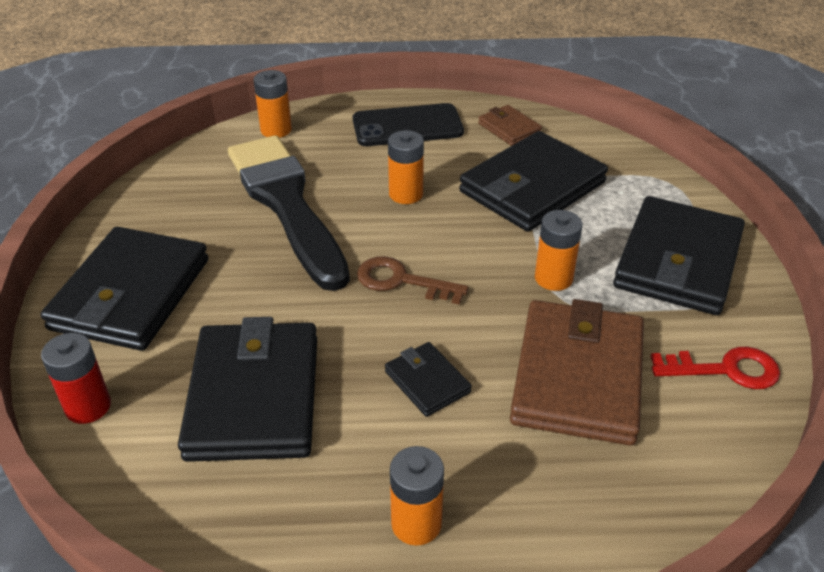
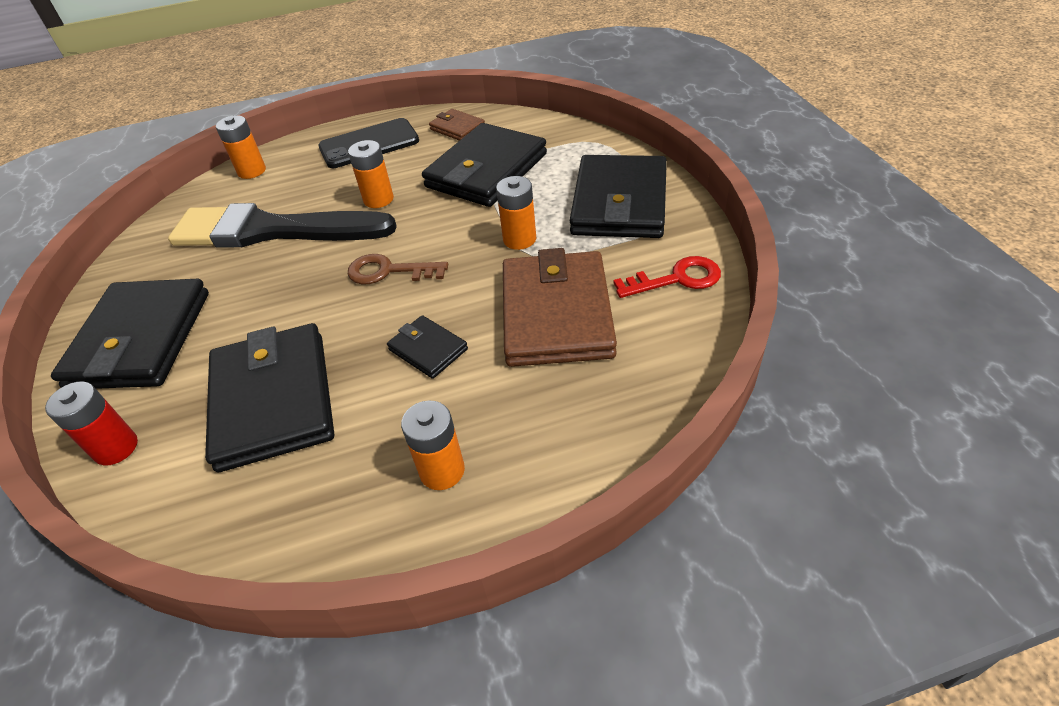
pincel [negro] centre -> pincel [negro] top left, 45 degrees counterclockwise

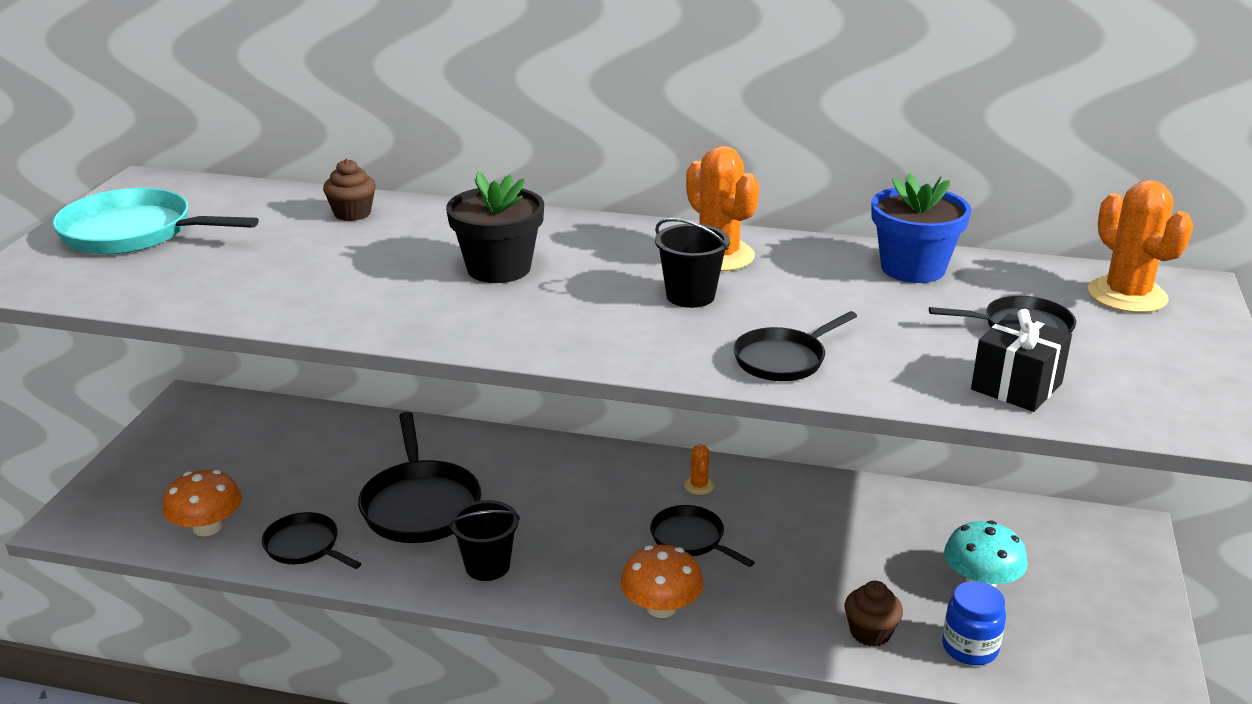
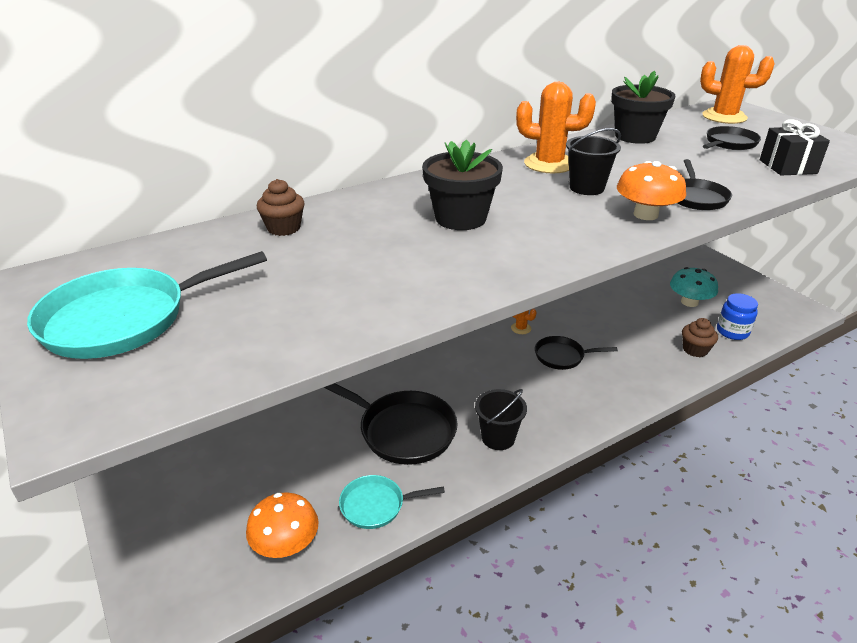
maceta [azul] top right -> maceta [negro] (no. 2 from left) top right
sartén [negro] (no. 1 from left) bottom left -> sartén [turquesa] (no. 2 from left) bottom centre
seta [naranja] (no. 2 from left) bottom centre -> seta [naranja] (no. 2 from left) top right, shifted

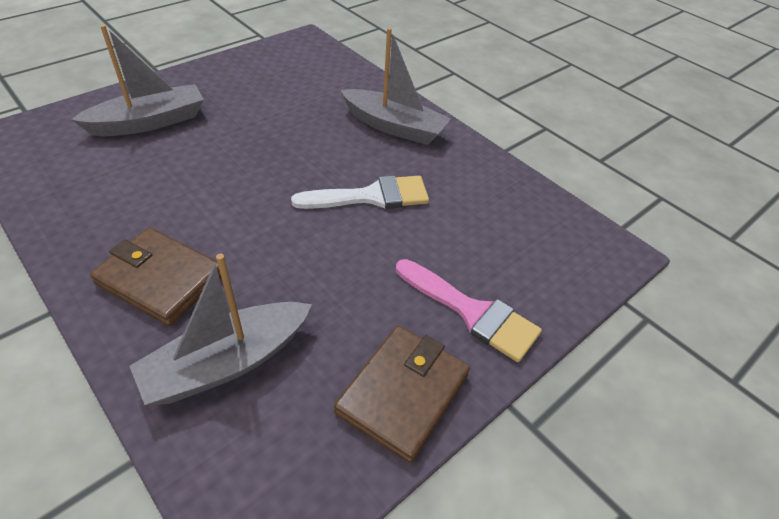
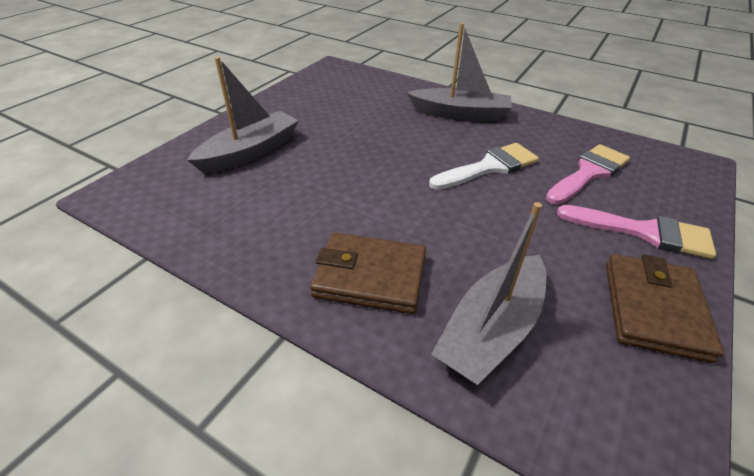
none -> pincel [rosa] (no. 1 from left) middle right

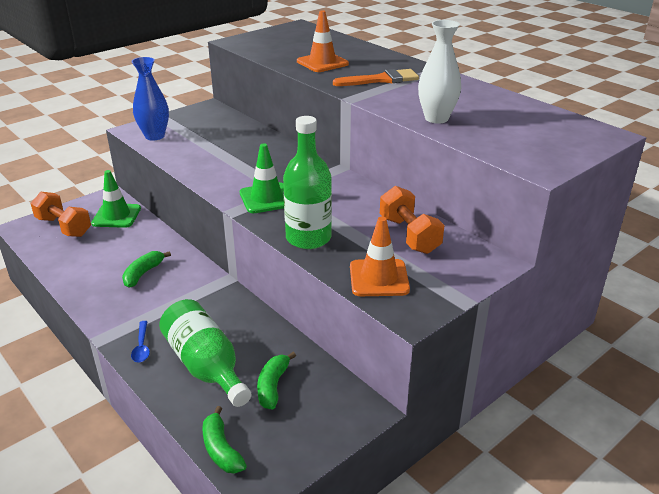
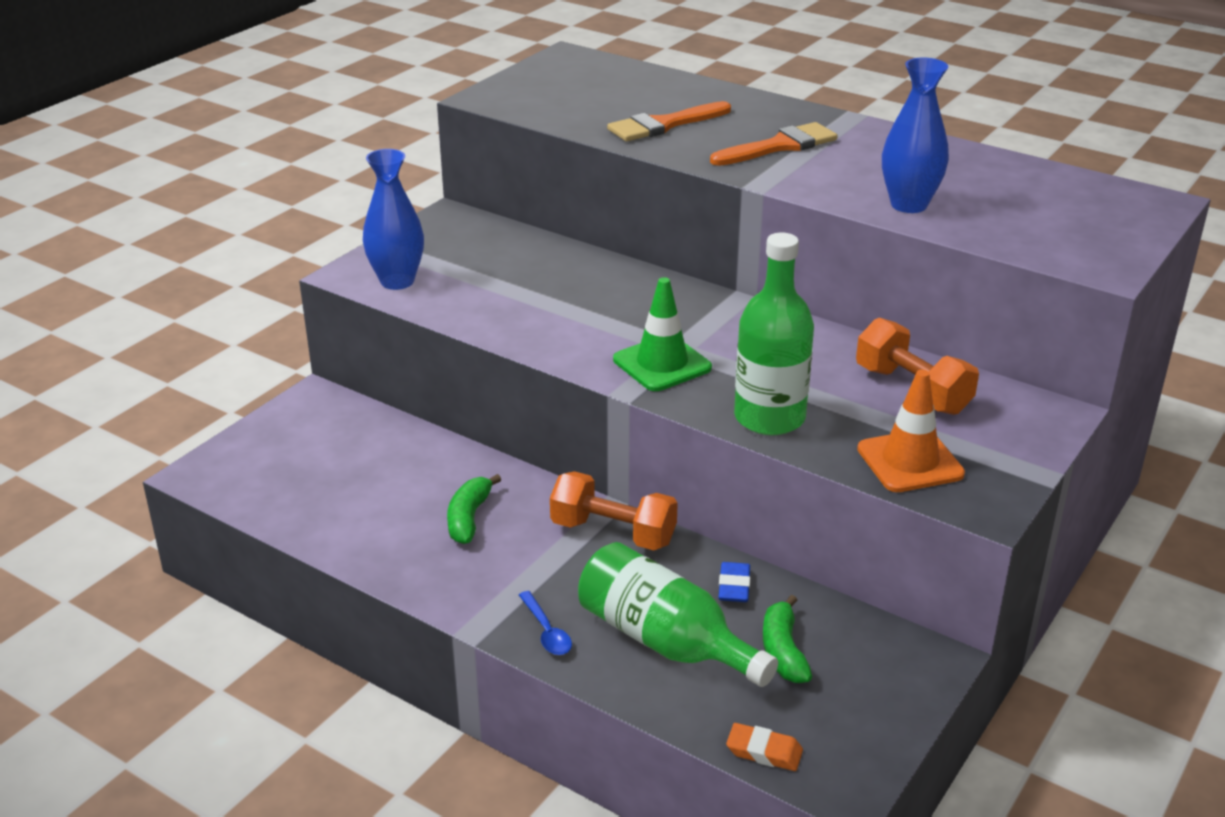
cono de tráfico [naranja] (no. 1 from left) top centre -> pincel [naranja] (no. 1 from left) top centre
florero [blanco] top centre -> florero [azul] (no. 2 from left) top right
cono de tráfico [verde] (no. 1 from left) middle left -> none
mancuerna [naranja] (no. 1 from left) middle left -> mancuerna [naranja] (no. 1 from left) centre, shifted
plátano [verde] (no. 2 from left) bottom centre -> goma de borrar [naranja] bottom centre
none -> goma de borrar [azul] bottom centre

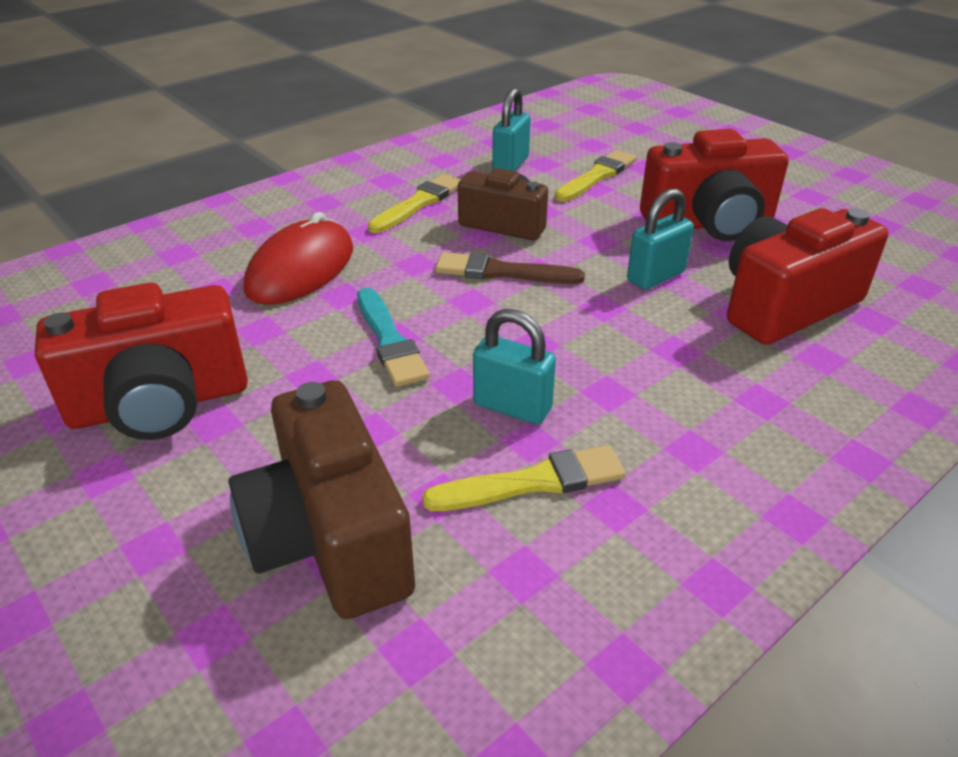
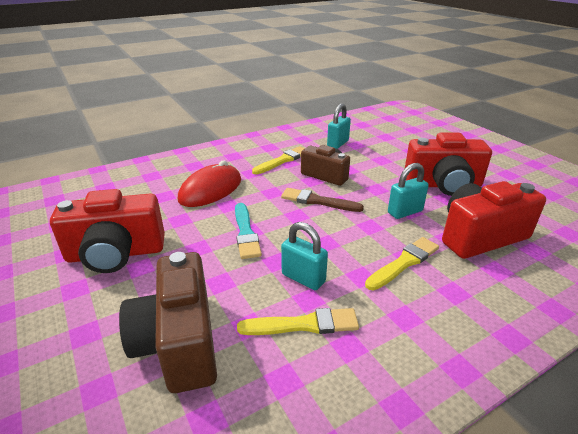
pincel [amarillo] (no. 3 from left) top centre -> pincel [amarillo] (no. 3 from left) middle right, shifted

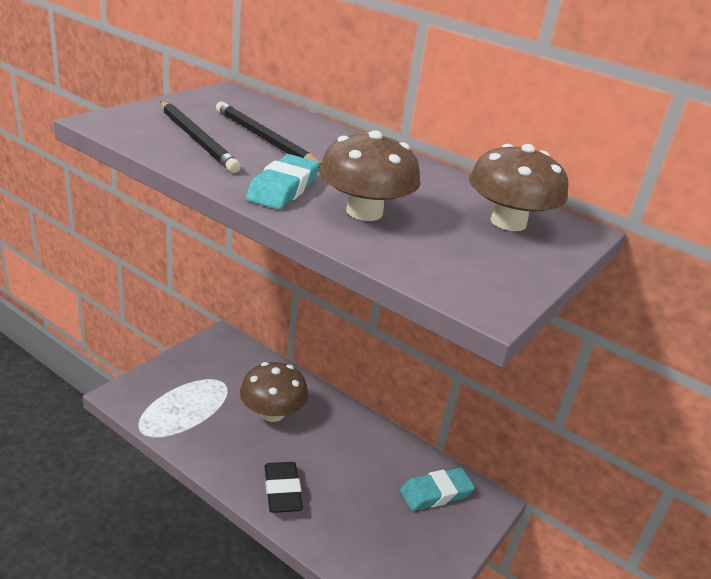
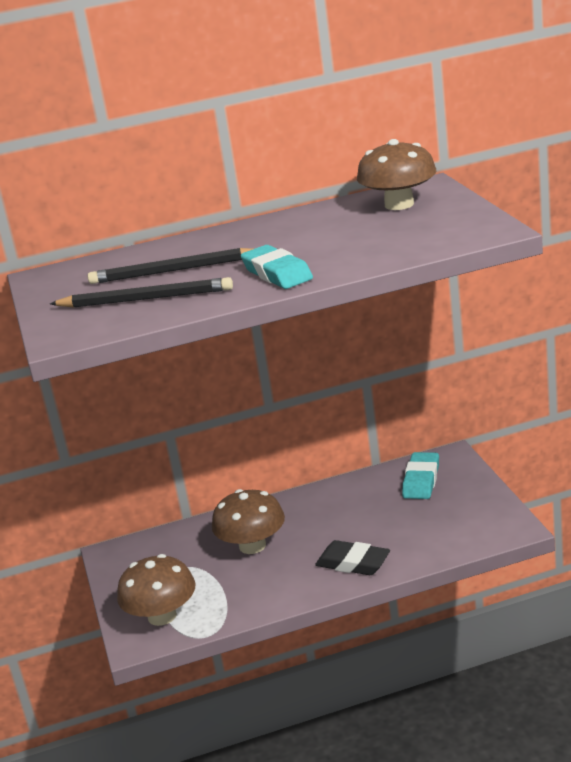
seta [marrón] (no. 2 from left in the first image) top centre -> seta [marrón] (no. 1 from left) bottom left, shifted

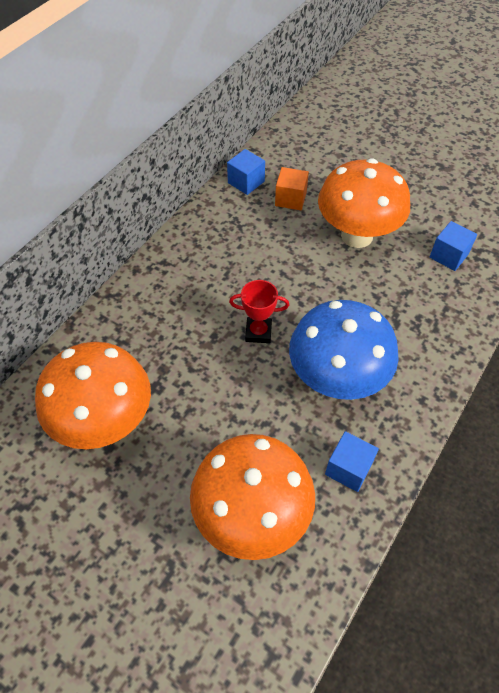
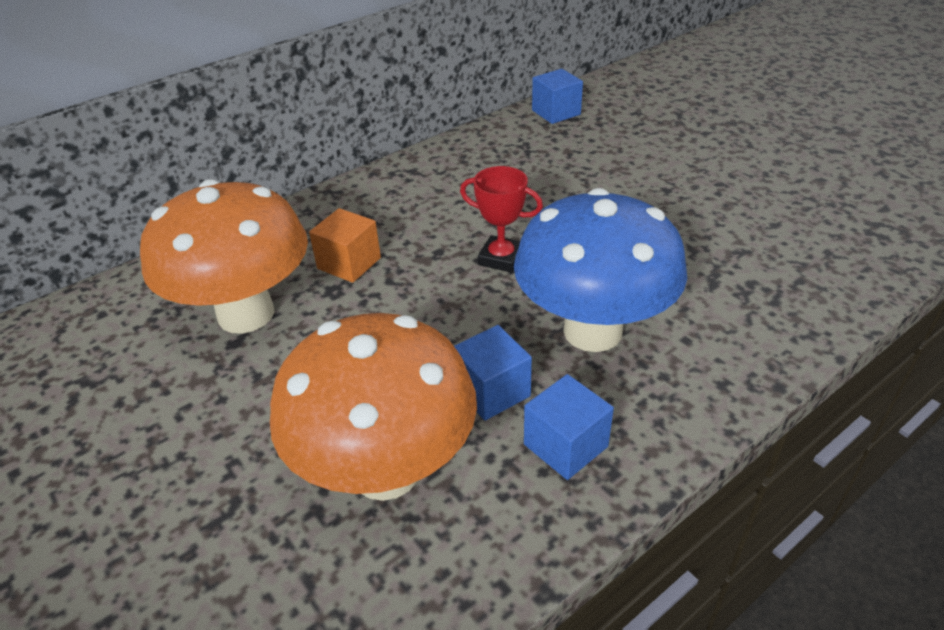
seta [naranja] (no. 3 from left) top right -> none
cubo [naranja] top centre -> cubo [naranja] centre, shifted
cubo [azul] (no. 3 from left in the first image) middle right -> cubo [azul] (no. 1 from left) centre, shifted

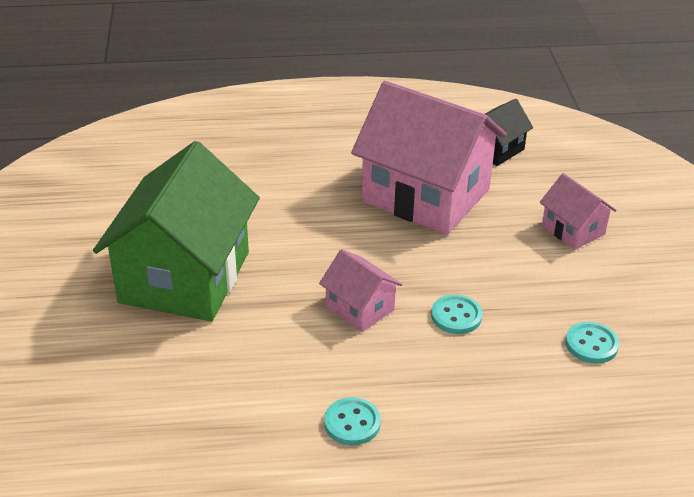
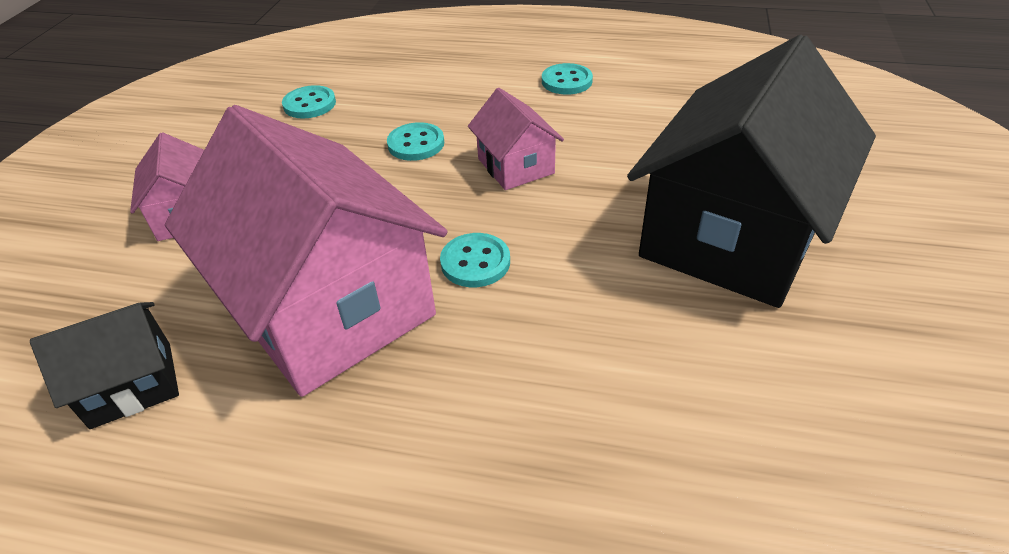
casa [verde] middle left -> casa [negro] (no. 2 from left) top right
none -> botón [turquesa] (no. 3 from left) centre

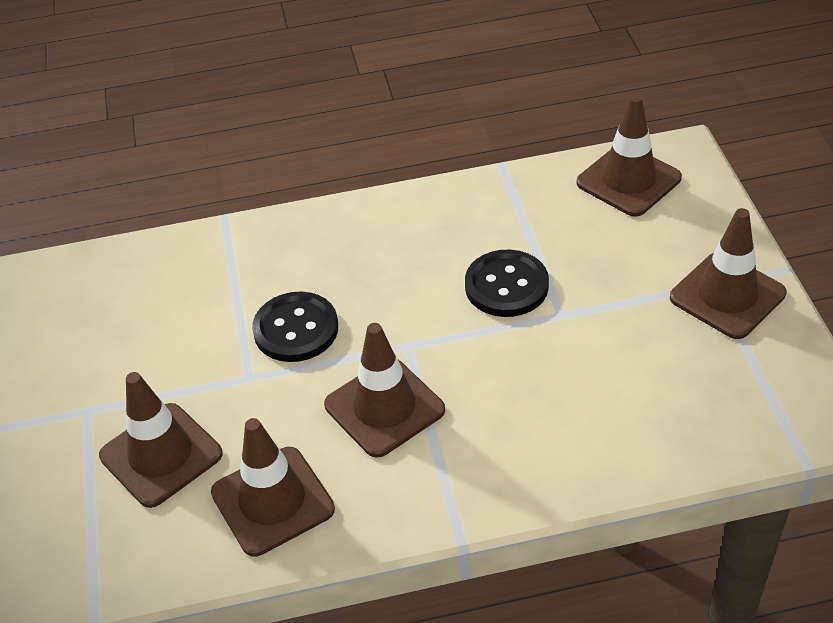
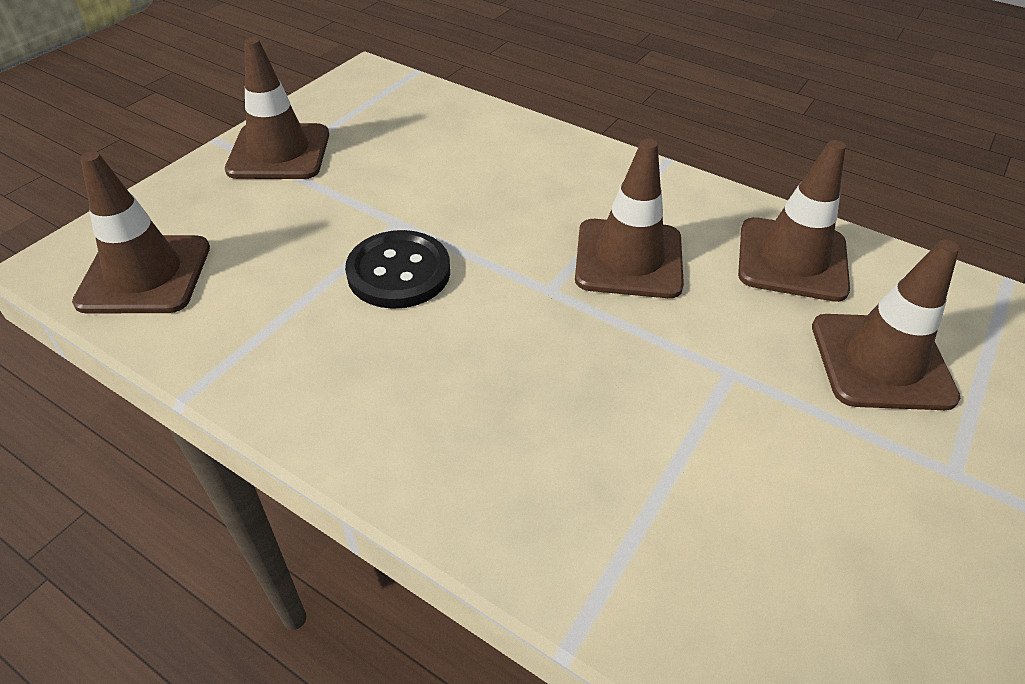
botón [negro] (no. 1 from left) centre -> none

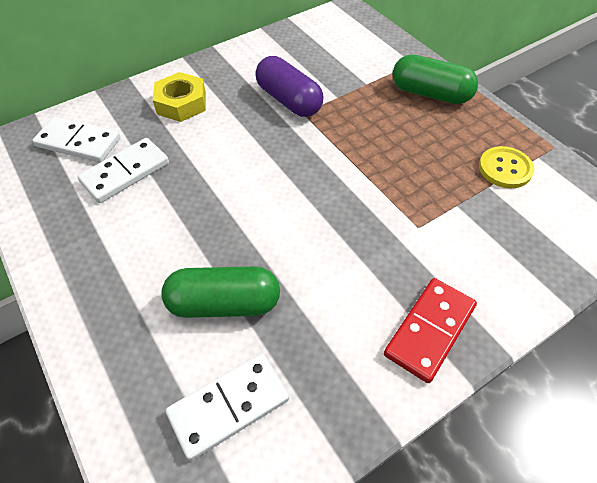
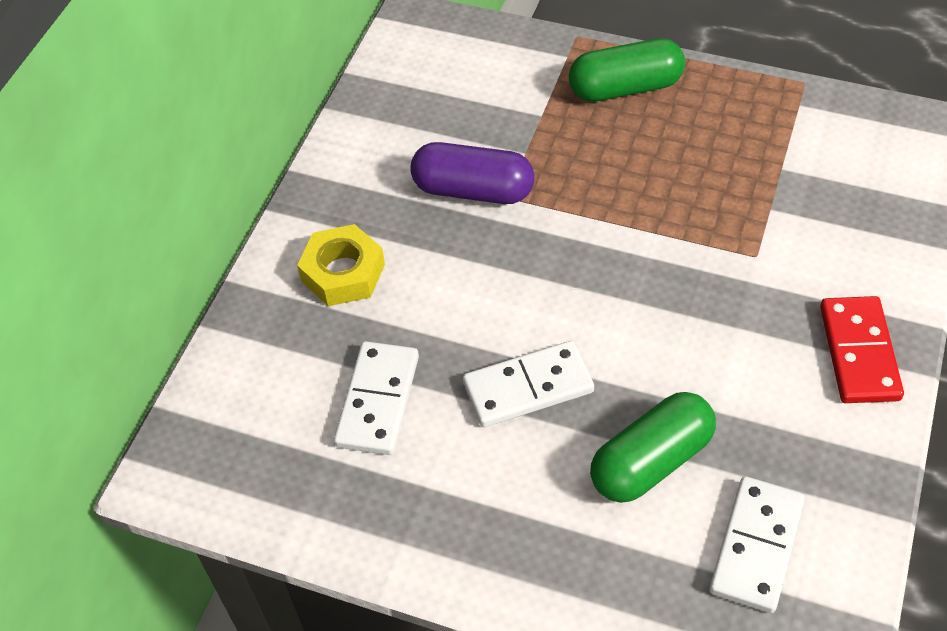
ficha de dominó [blanco] (no. 1 from left in the first image) top left -> ficha de dominó [blanco] (no. 2 from left) centre, shifted
botón [amarillo] middle right -> none

